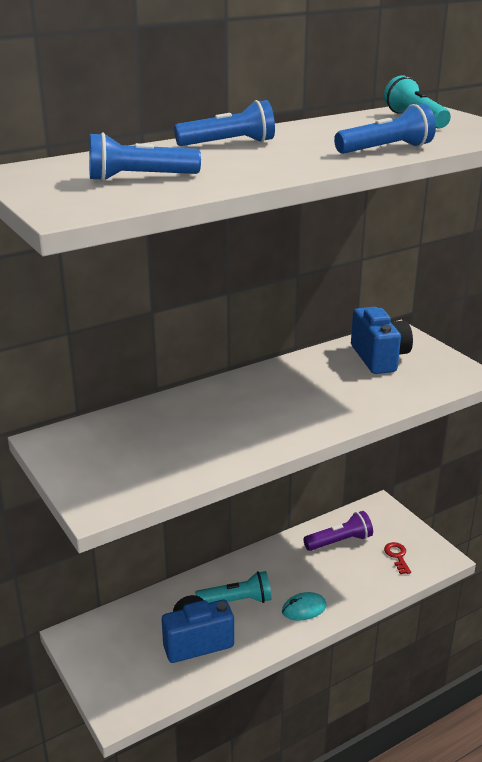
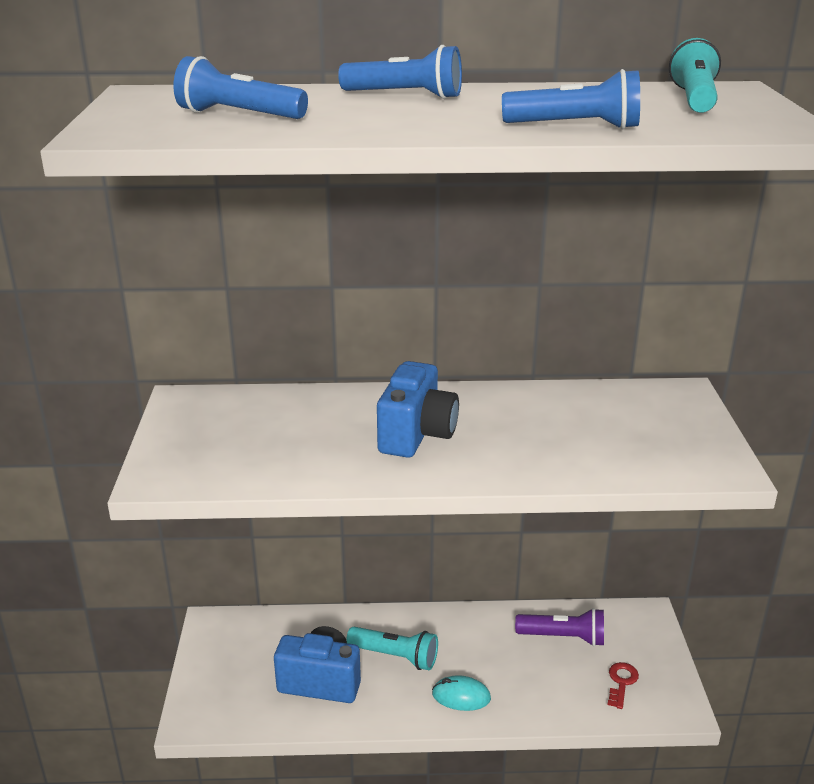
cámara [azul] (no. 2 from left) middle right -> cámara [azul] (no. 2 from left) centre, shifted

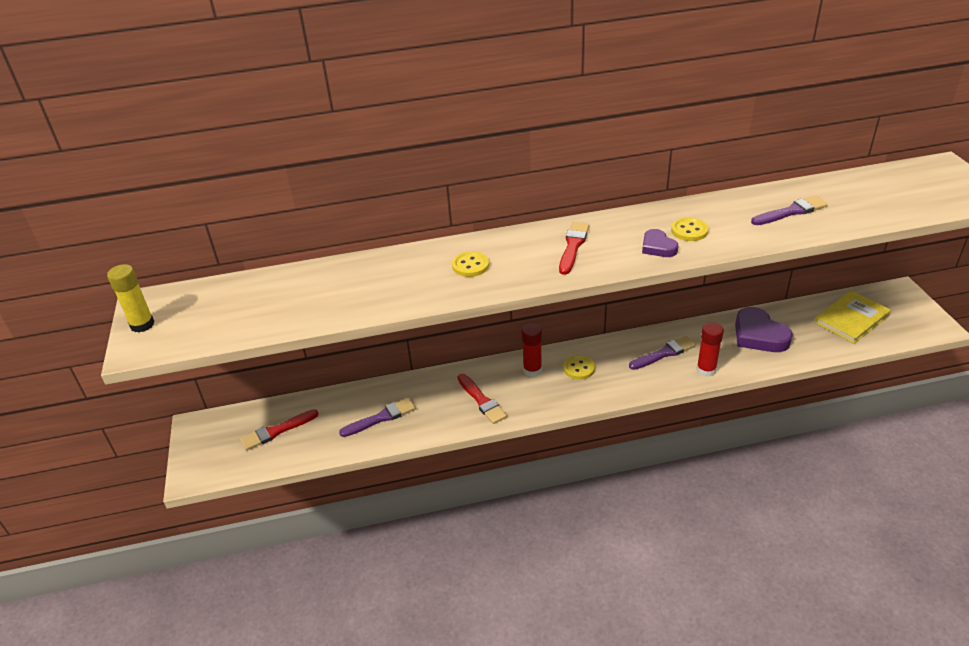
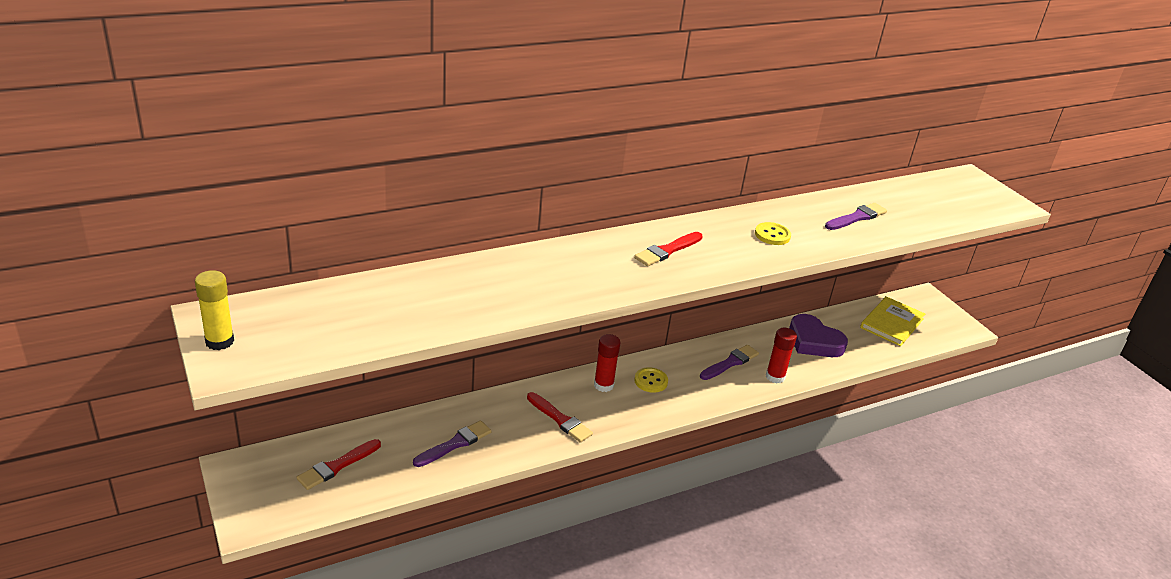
pincel [rojo] (no. 3 from left) centre, 135 degrees counterclockwise
corazón [morado] (no. 1 from left) middle right -> none
botón [amarillo] (no. 1 from left) centre -> none

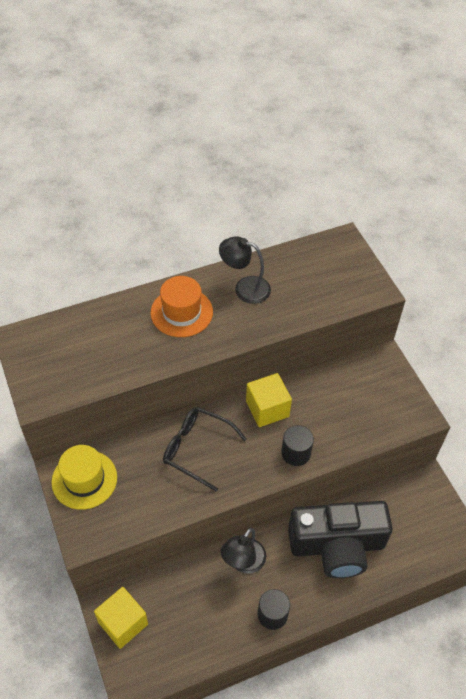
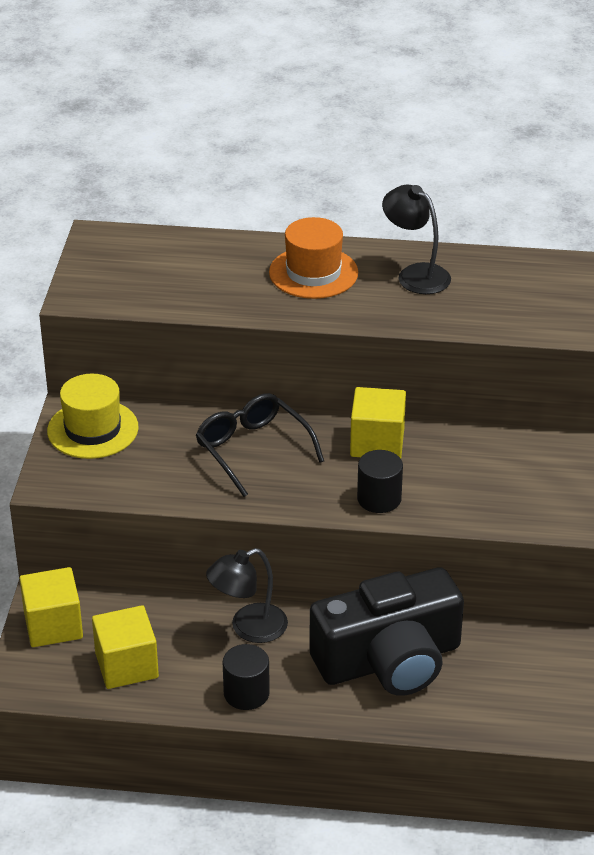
cámara [negro] bottom right -> cámara [negro] bottom centre, 45 degrees counterclockwise
none -> cubo [amarillo] (no. 2 from left) bottom left

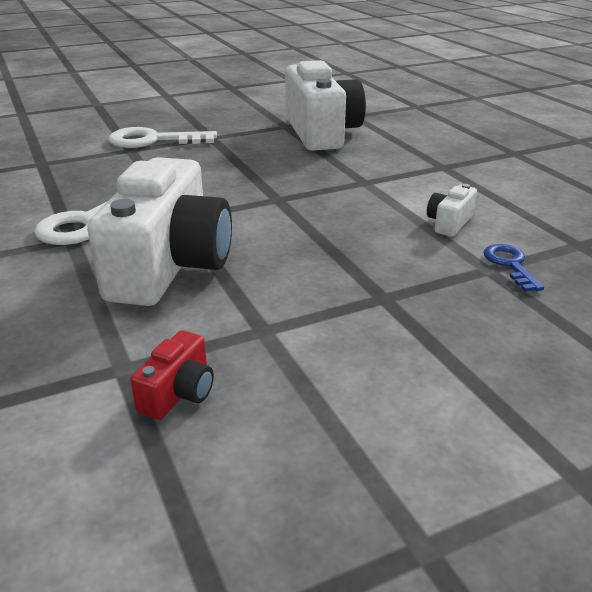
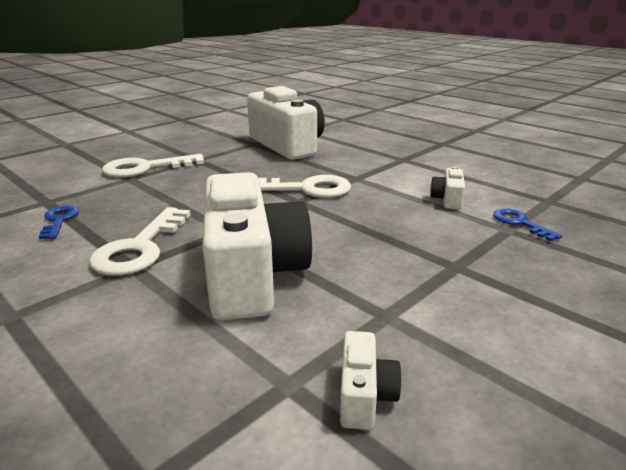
cámara [rojo] middle left -> cámara [blanco] (no. 3 from left) bottom centre
none -> llave [blanco] (no. 3 from left) centre
none -> llave [azul] (no. 1 from left) middle left

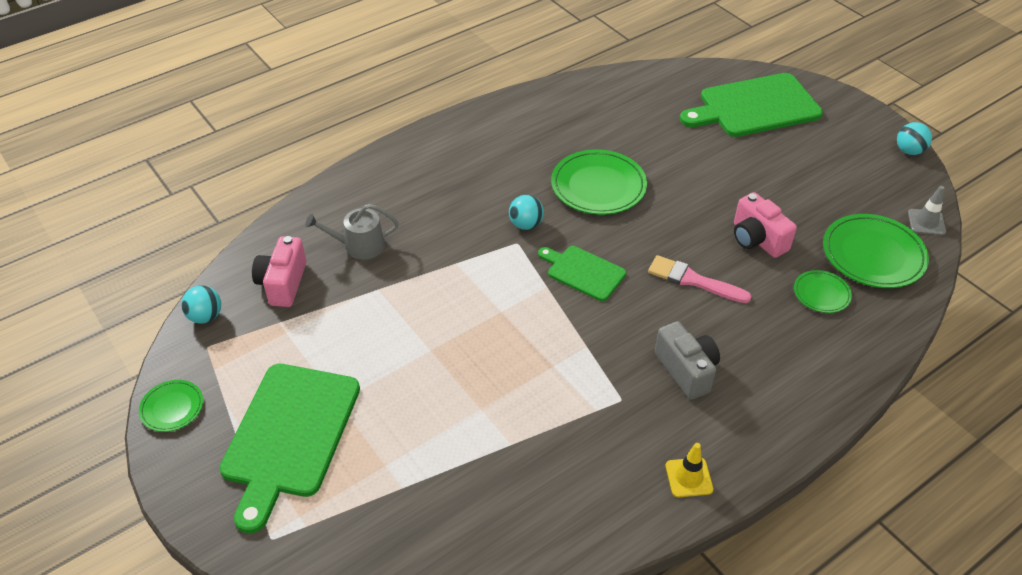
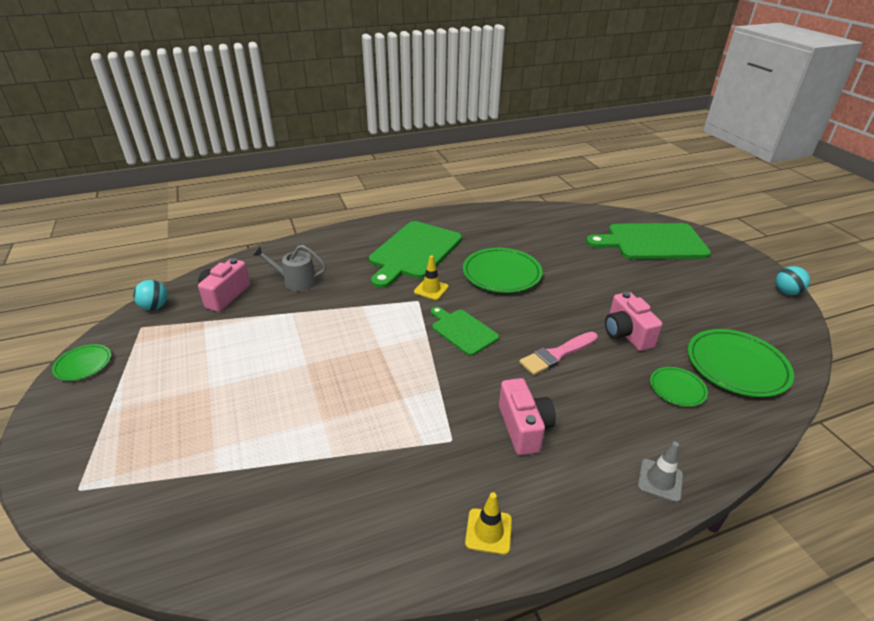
cono de tráfico [gris] middle right -> cono de tráfico [gris] bottom right, shifted
pelota [turquesa] (no. 2 from left) centre -> cono de tráfico [amarillo] (no. 1 from left) centre
pincel [rosa] middle right -> pincel [rosa] centre, 75 degrees counterclockwise
cámara [gris] middle right -> cámara [rosa] (no. 2 from left) bottom centre
tabla de cortar [verde] (no. 1 from left) bottom left -> tabla de cortar [verde] (no. 1 from left) centre, shifted

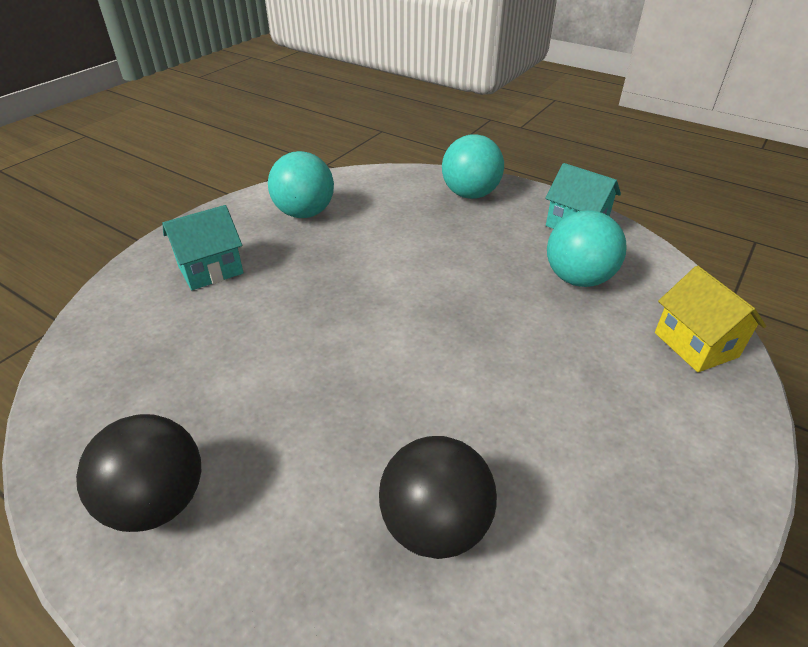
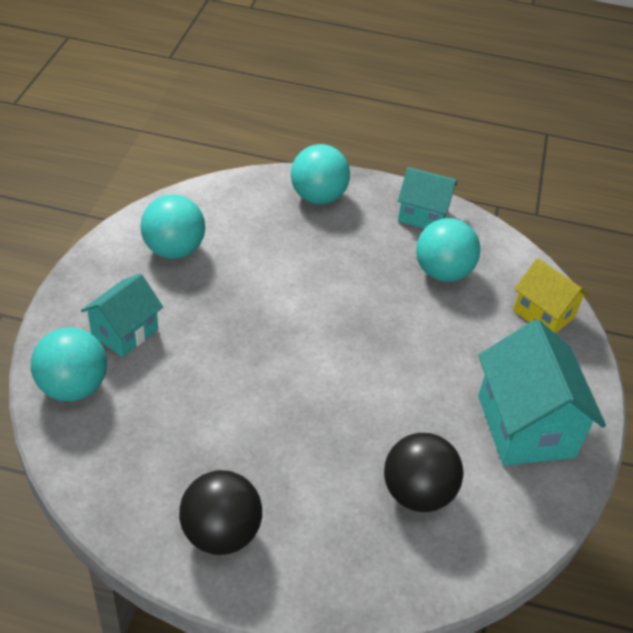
none -> casa [turquesa] (no. 3 from left) middle right
none -> pelota [turquesa] (no. 1 from left) middle left

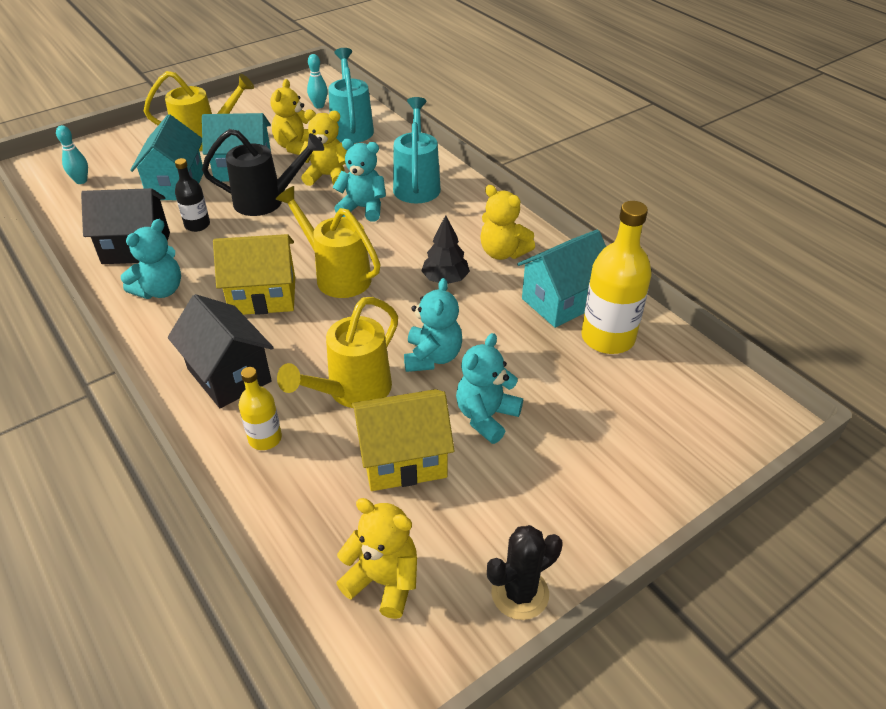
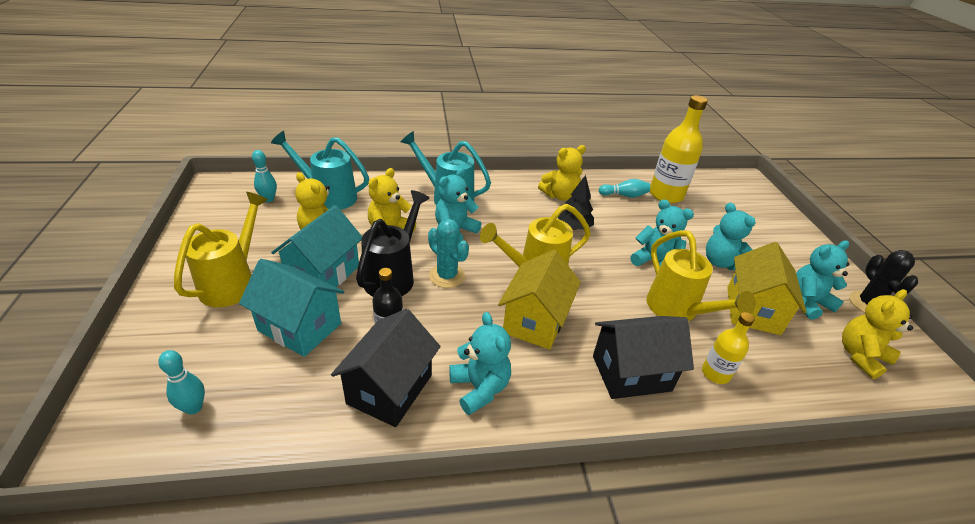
casa [turquesa] (no. 3 from left) centre -> bolo [turquesa] (no. 3 from left) centre
none -> cactus [turquesa] centre
none -> osito [turquesa] (no. 5 from left) middle right

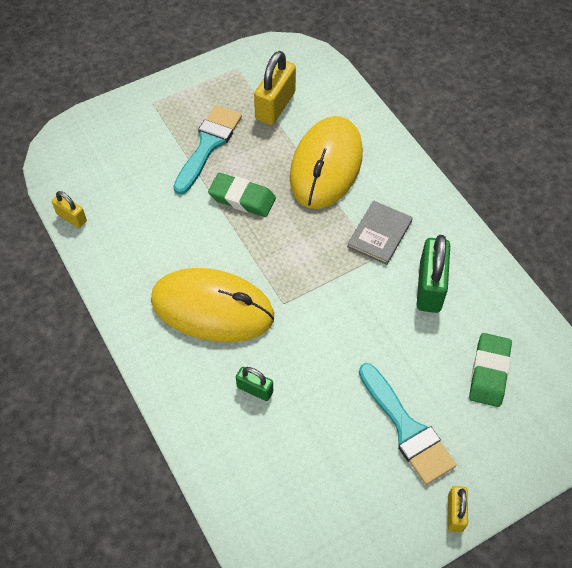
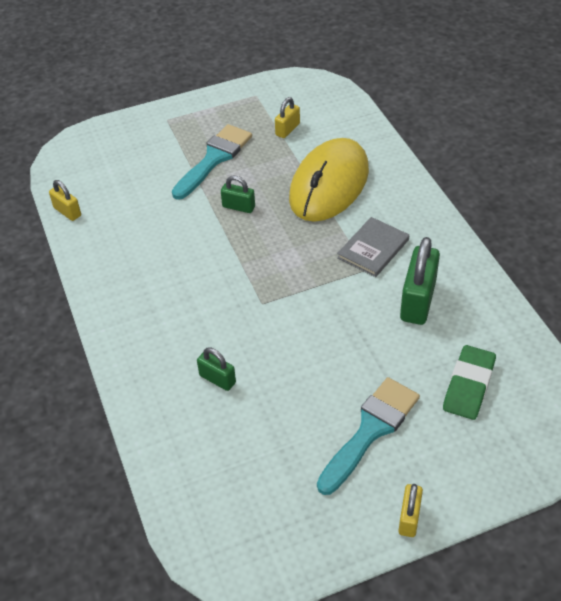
candado [amarillo] (no. 2 from left) top centre, x0.55
goma de borrar [verde] (no. 1 from left) centre -> candado [verde] (no. 2 from left) top centre
ratón [amarillo] (no. 1 from left) centre -> none
pincel [turquesa] (no. 2 from left) bottom right -> pincel [turquesa] (no. 2 from left) bottom centre, 120 degrees counterclockwise

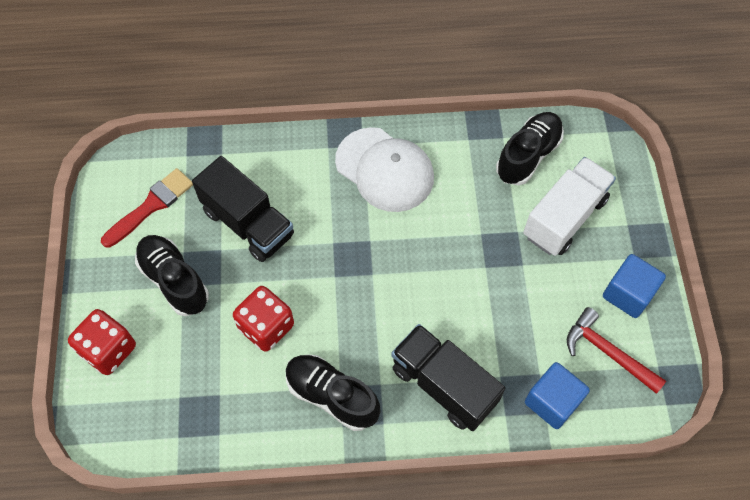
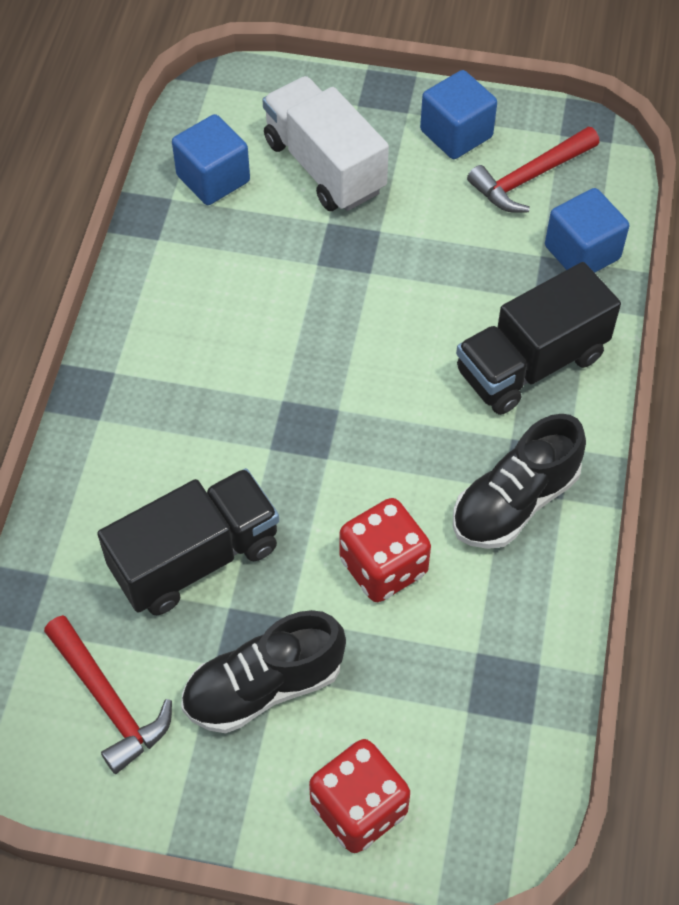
zapato [negro] (no. 3 from left) top right -> cubo [azul] (no. 1 from left) top left
gorra [blanco] centre -> none
pincel [rojo] middle left -> martillo [rojo] (no. 1 from left) bottom left

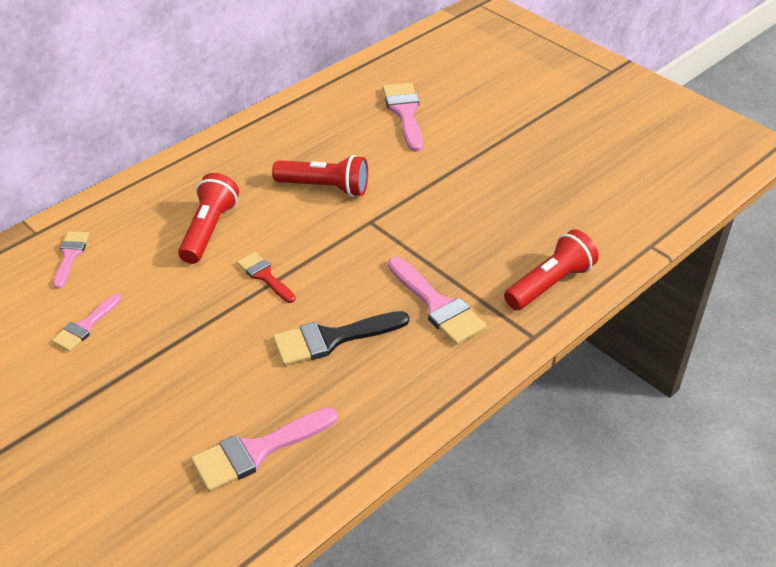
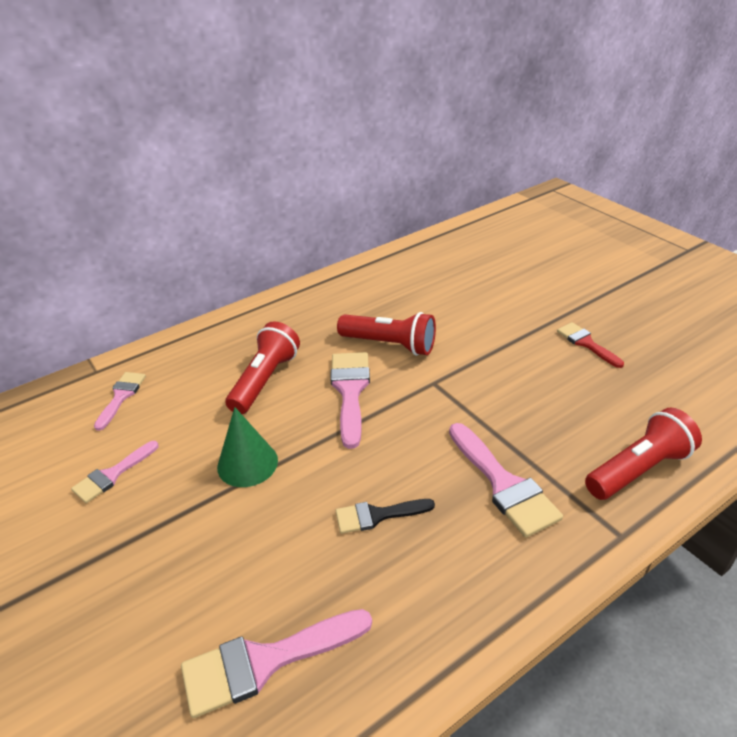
pincel [rosa] (no. 4 from left) top centre -> pincel [rosa] (no. 4 from left) centre, shifted
pincel [rojo] centre -> pincel [rojo] middle right, shifted
pincel [negro] centre -> pincel [negro] bottom centre, x0.62
none -> cono [verde] centre

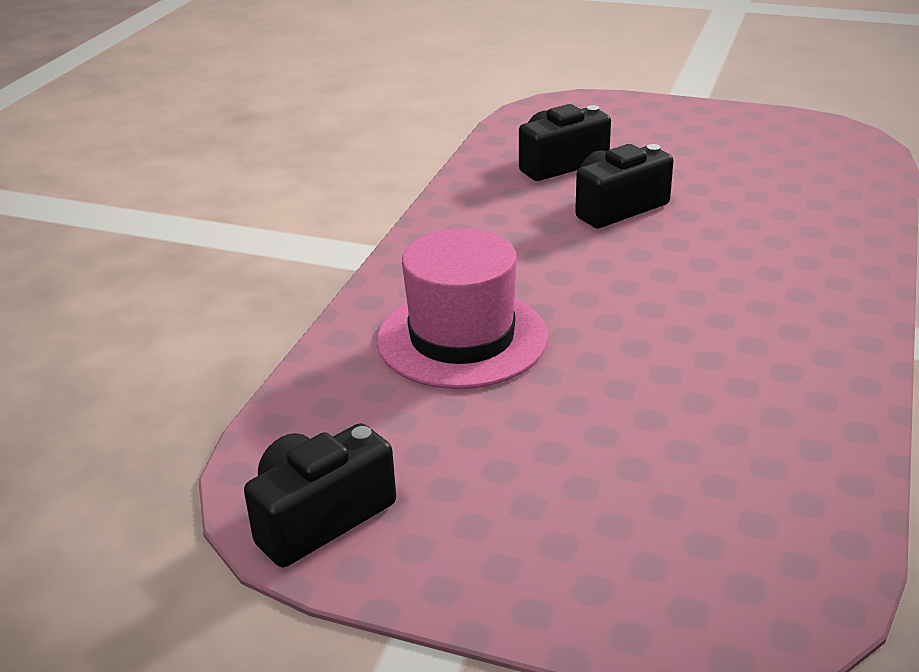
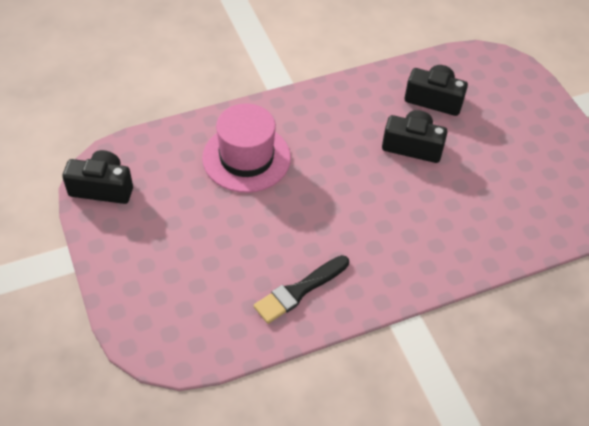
none -> pincel [negro] bottom centre

